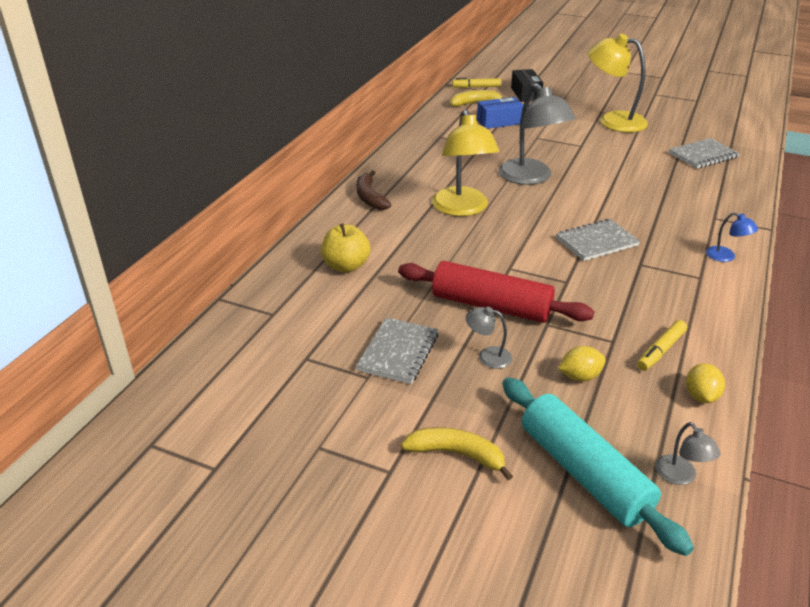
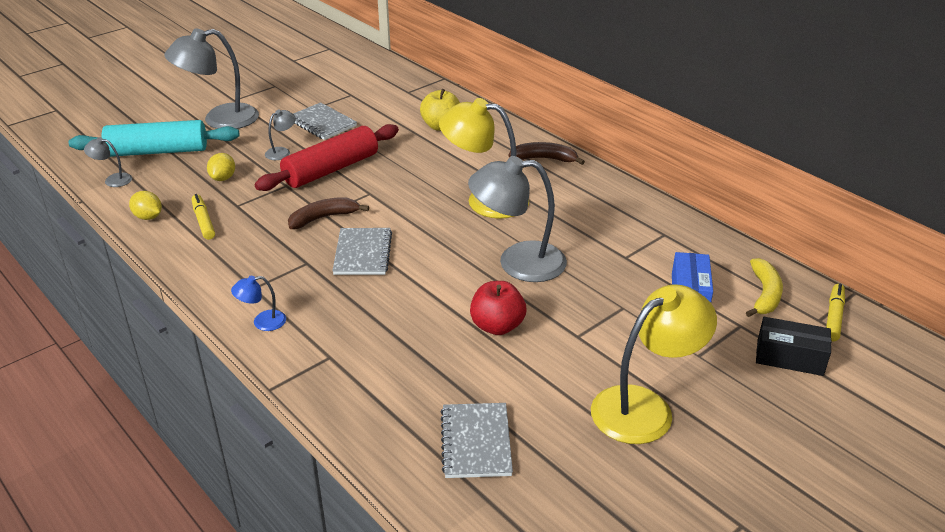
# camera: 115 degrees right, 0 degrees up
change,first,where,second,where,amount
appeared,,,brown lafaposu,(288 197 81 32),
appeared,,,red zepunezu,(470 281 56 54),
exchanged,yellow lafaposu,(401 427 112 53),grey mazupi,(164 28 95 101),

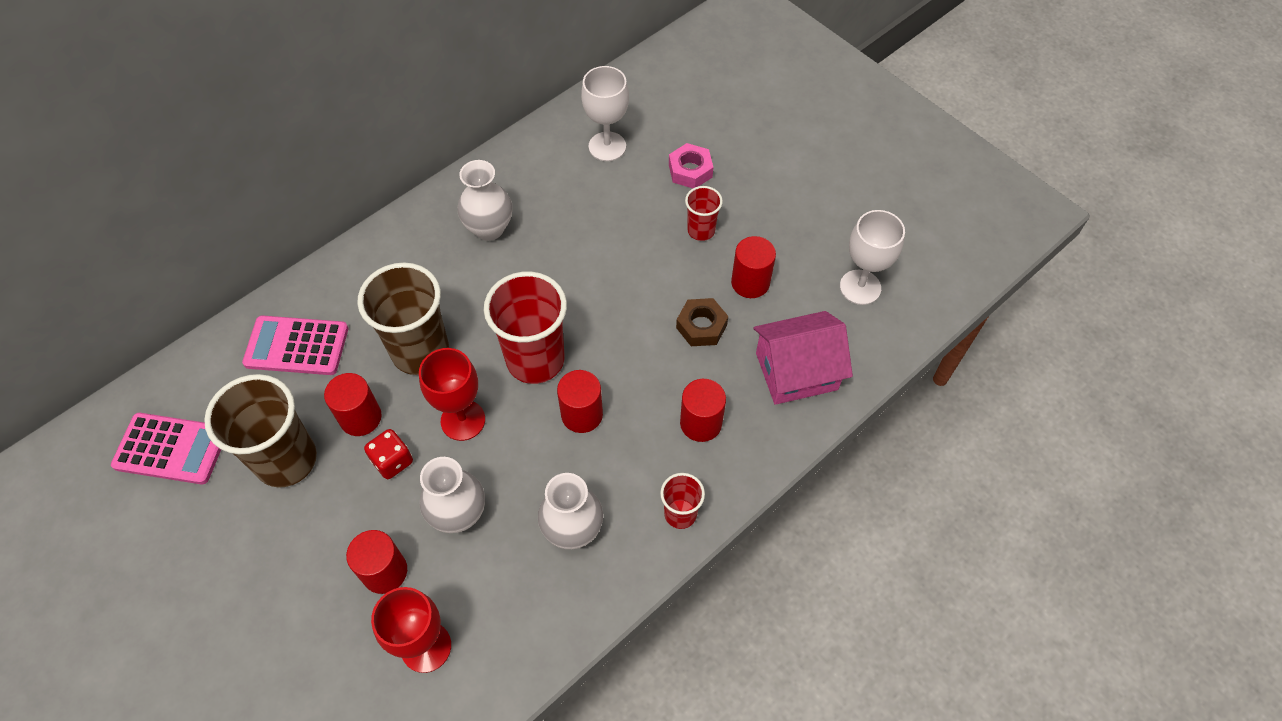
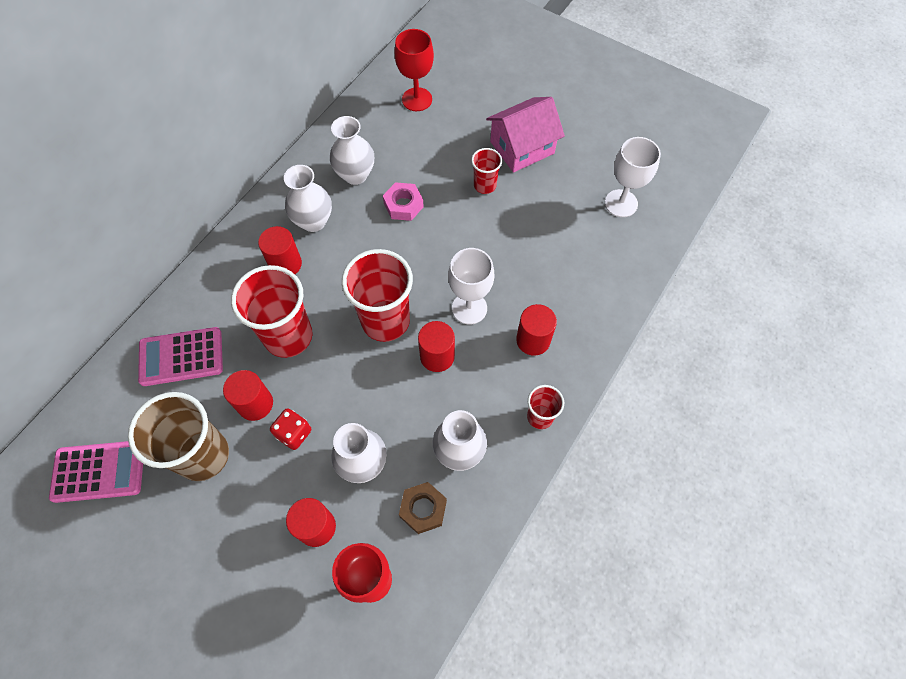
# camera: 15 degrees left, 5 degrees up
change,first,where,second,where,amount
appeared,,,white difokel,(330 116 44 69),
relocated,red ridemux,(419 348 66 93),,(394 29 40 82),
relocated,white ridemux,(581 66 48 95),,(448 248 46 76),
relocated,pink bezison,(669 143 44 45),,(383 182 41 39),
relocated,brown bezison,(676 298 52 48),,(399 482 48 52),
relocated,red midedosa,(731 236 45 62),,(258 226 44 48),
relocated,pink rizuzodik,(754 311 99 94),,(486 97 79 76),
colour,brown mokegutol,(357 262 92 113),red mokegutol,(231 265 82 93),

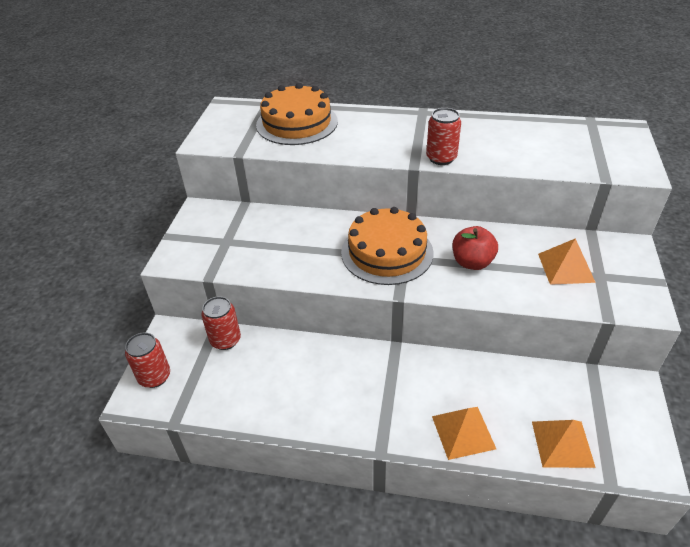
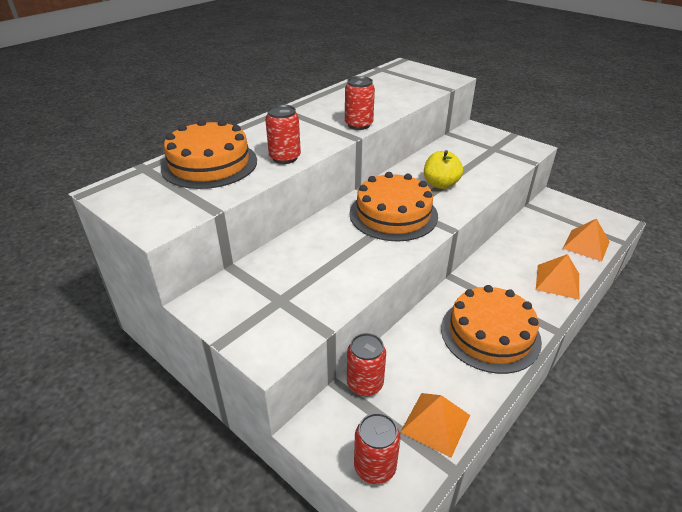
# camera: 60 degrees left, 5 degrees down
change,first,where,second,where,amount
appeared,,,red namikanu,(265 104 36 60),
appeared,,,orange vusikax,(441 285 101 89),
relocated,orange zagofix,(538 238 58 47),,(400 393 70 65),
colour,red zepunezu,(452 226 46 44),yellow zepunezu,(424 150 39 39),

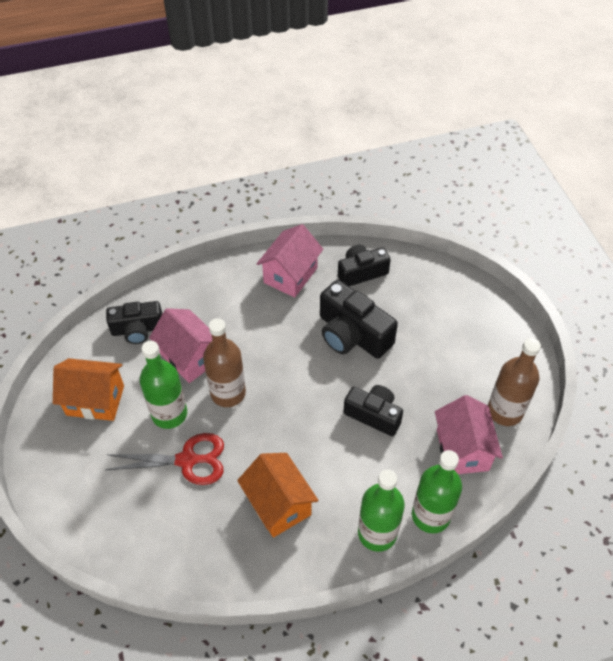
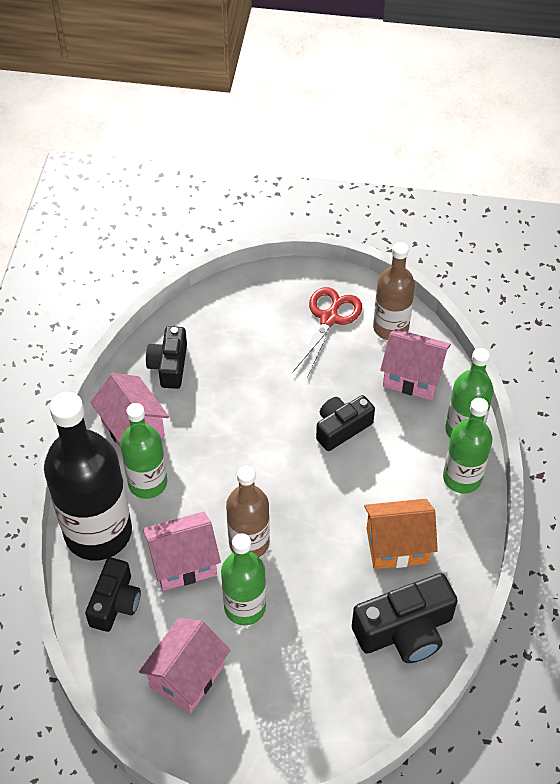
# camera: 65 degrees left, 0 degrees up
change,first,where,second,where,amount
appeared,,,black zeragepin,(44 392 88 168),
appeared,,,green zeragepin,(120 403 47 96),
relocated,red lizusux,(105 433 119 52),,(293 287 69 91),
relocated,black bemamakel,(320 280 78 78),,(352 573 106 90),
colour,orange rizuzodik,(53 358 71 63),pink rizuzodik,(139 618 92 95),

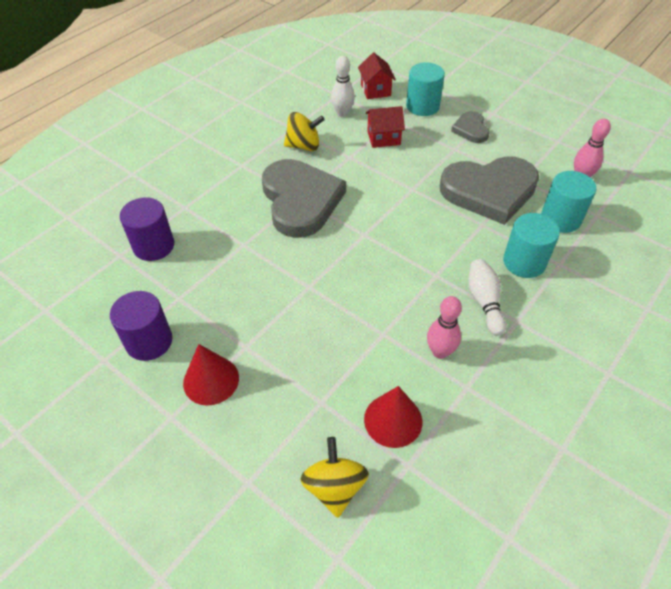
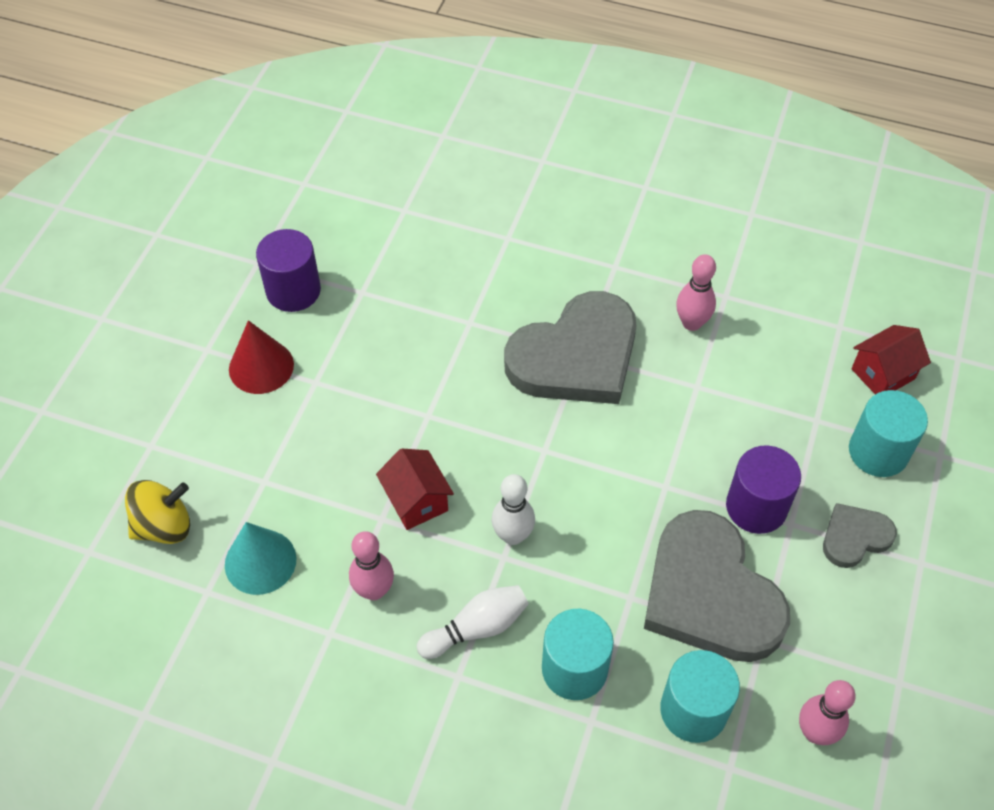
# camera: 70 degrees right, 5 degrees up
change,first,where,second,where,amount
relocated,purple midedosa,(120 197 54 64),,(726 446 75 88),
relocated,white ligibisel,(331 56 24 61),,(492 474 43 71),
relocated,red rizuzodik,(366 106 39 42),,(376 449 78 81),
exchanged,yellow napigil,(284 112 41 39),pink ligibisel,(676 254 40 77),
colour,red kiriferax,(364 386 58 62),turquoise kiriferax,(225 522 72 73),

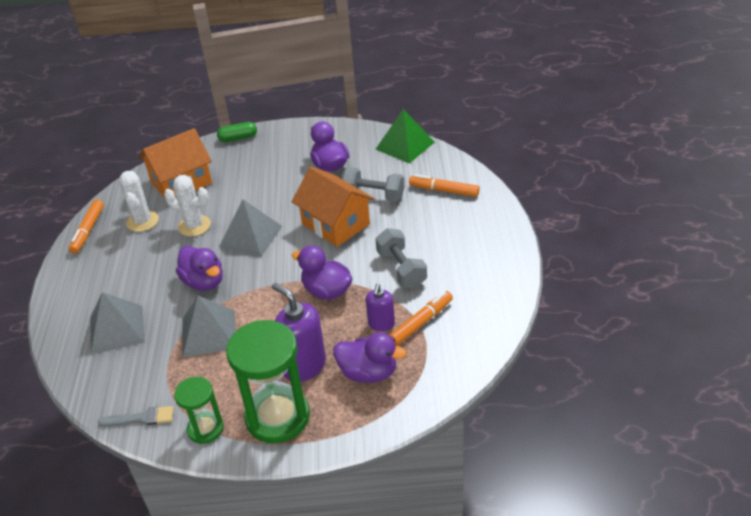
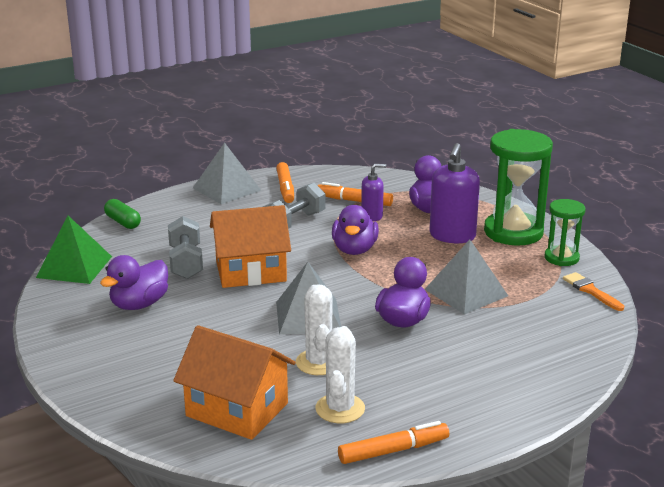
# camera: 120 degrees left, 15 degrees down
change,first,where,second,where,amount
relocated,grey zagofix,(91 292 54 63),,(193 143 68 61),
relocated,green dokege,(217 122 40 20),,(104 199 37 30),
relocated,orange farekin,(409 174 71 23),,(276 162 18 41),
colour,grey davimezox,(98 406 75 21),orange davimezox,(563 272 61 39),
spun,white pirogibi,(119 171 40 61),,(316 326 49 97),45 degrees counterclockwise
spun,orange rizuzodik,(292 167 82 80),,(210 205 81 83),60 degrees clockwise

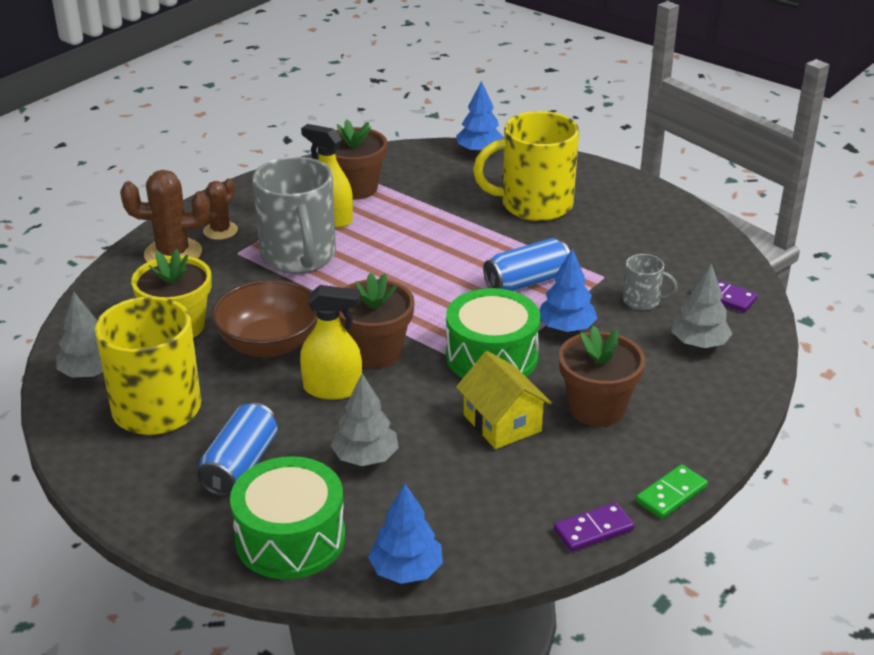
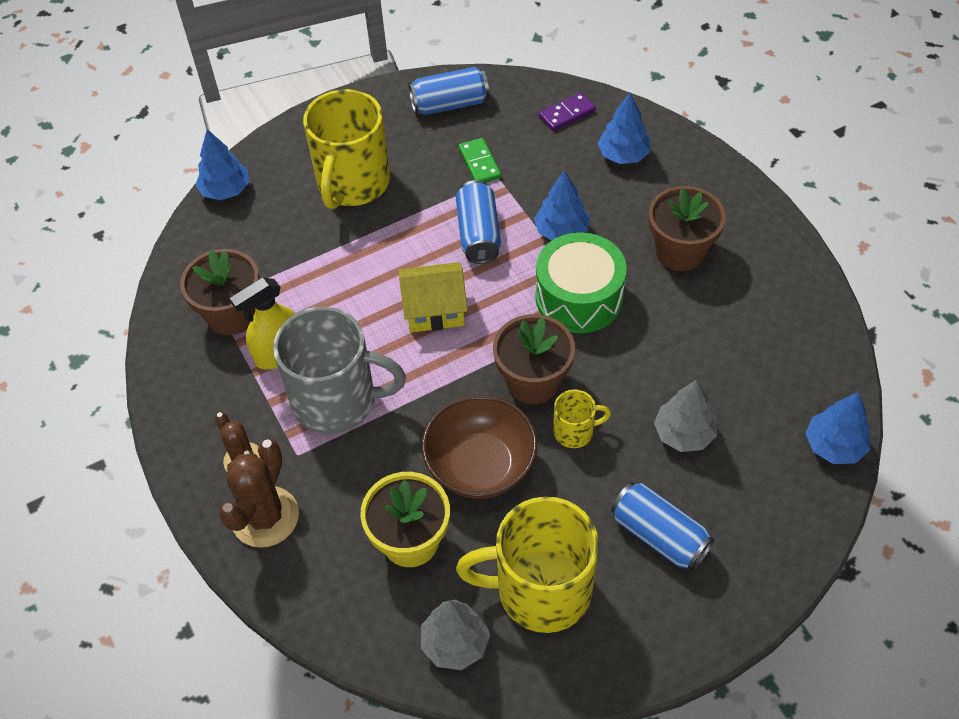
# camera: 65 degrees left, 20 degrees up
change,first,where,second,where,amount
missing,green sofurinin,(230 456 115 124),,,
missing,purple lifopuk,(554 502 80 50),,,
missing,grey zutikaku,(623 254 54 56),,,
appeared,,,blue namikanu,(409 67 80 48),
relocated,yellow rizuzodik,(456 351 96 98),,(399 262 69 71),
relocated,green lifopuk,(636 464 72 55),,(459 138 42 44),
exchanged,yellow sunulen,(300 285 62 115),yellow zutikaku,(553 390 58 58),
colour,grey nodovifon,(671 264 62 84),blue nodovifon,(597 93 53 71),

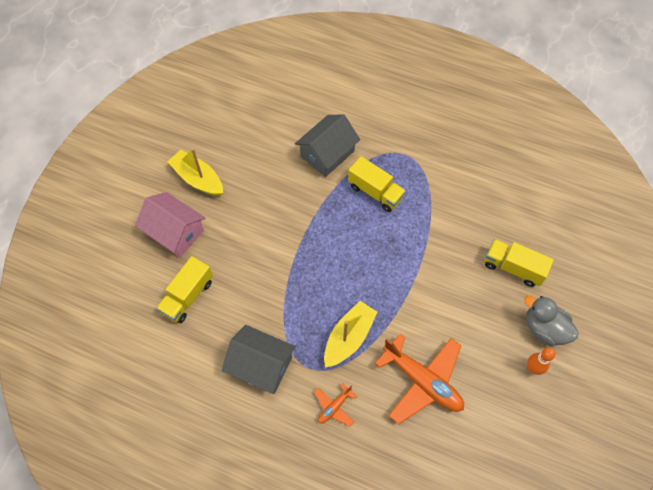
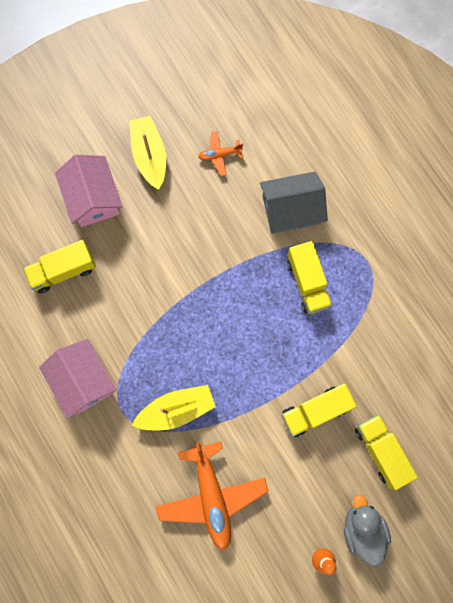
# camera: 35 degrees right, 15 degrees up
change,first,where,second,where,amount
appeared,,,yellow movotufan,(282 384 75 53),
relocated,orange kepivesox,(314 383 43 44),,(198 131 45 45),
colour,grey rizuzodik,(222 325 74 69),pink rizuzodik,(39 339 78 80),

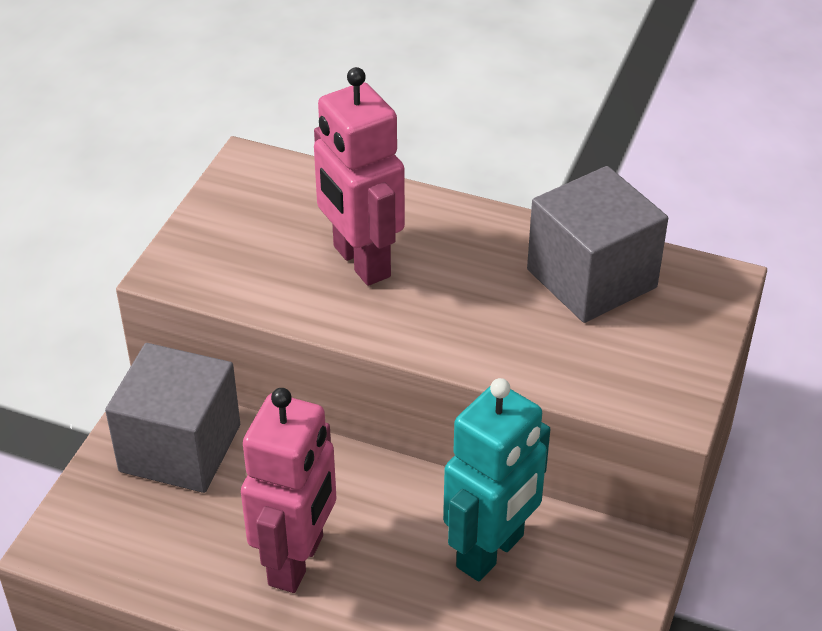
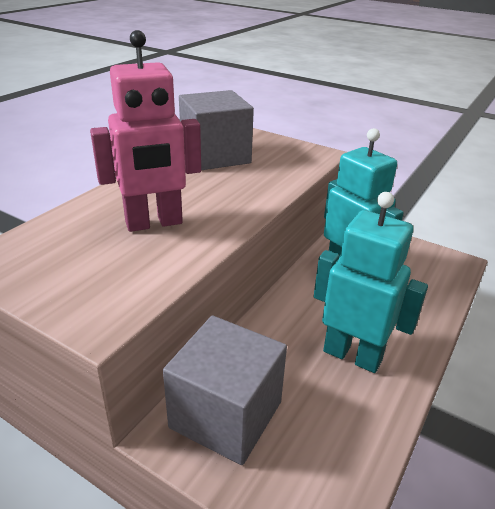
# camera: 80 degrees left, 10 degrees down
change,first,where,second,where,amount
colour,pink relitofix,(241 388 95 205),turquoise relitofix,(314 192 114 181),

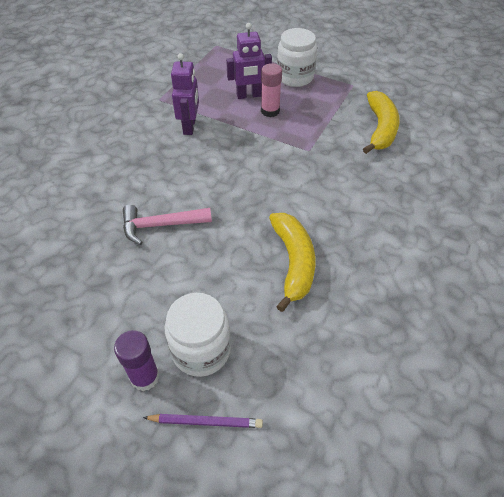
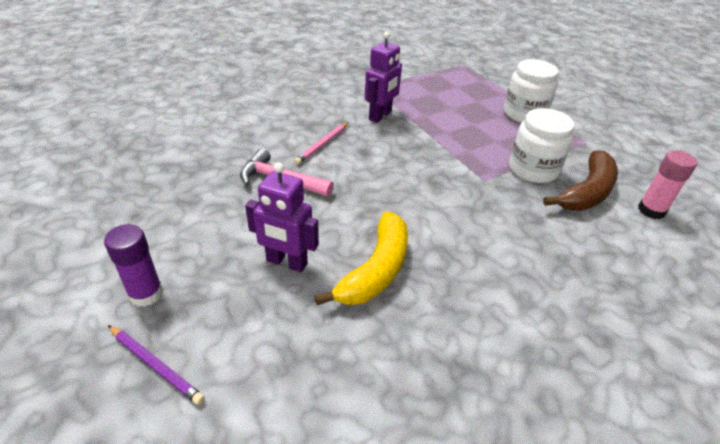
# camera: 30 degrees right, 10 degrees down
change,first,where,second,where,amount
appeared,,,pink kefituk,(294 122 55 43),
relocated,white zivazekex,(165 293 66 84),,(509 108 66 75),
relocated,purple relitofix,(226 23 46 76),,(245 162 74 110),
relocated,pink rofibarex,(261 63 21 54),,(638 150 59 69),
colour,yellow lafaposu,(363 91 37 63),brown lafaposu,(543 151 75 60),

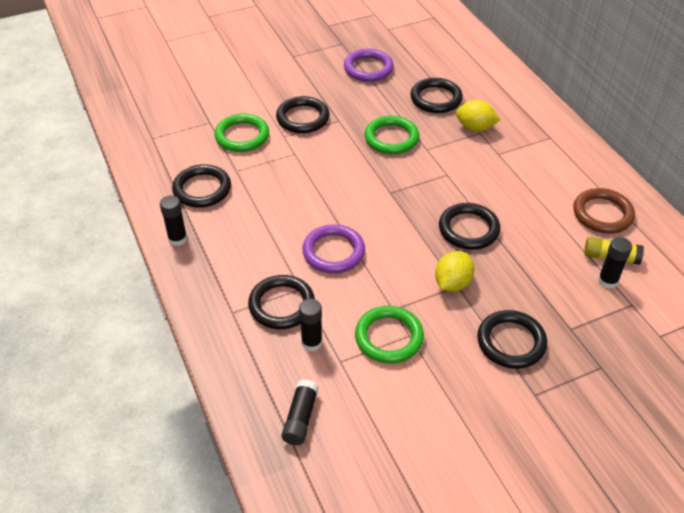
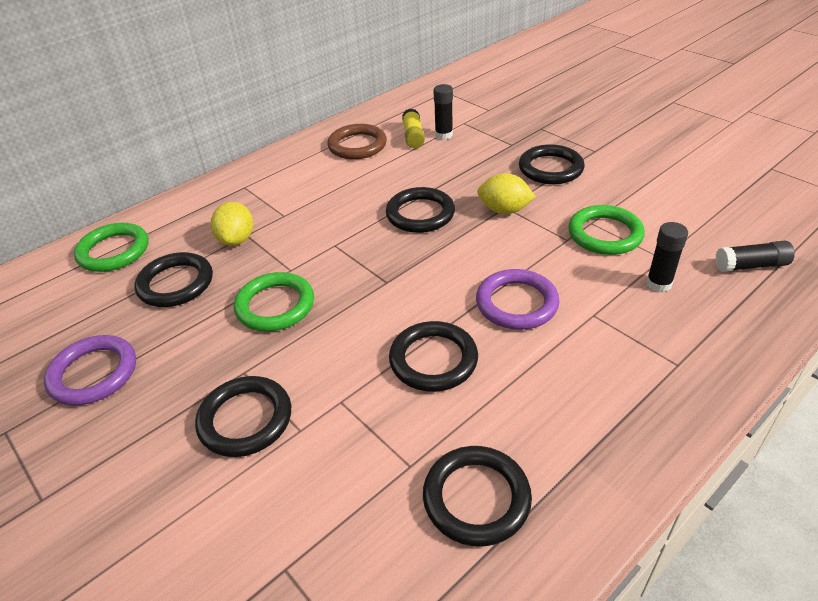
# camera: 105 degrees left, 5 degrees down
change,first,where,second,where,amount
missing,black rofibarex,(160 195 27 51),,,
relocated,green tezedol,(214 113 55 39),,(74 223 75 49),
relocated,black tezedol,(248 275 67 54),,(389 321 89 71),

